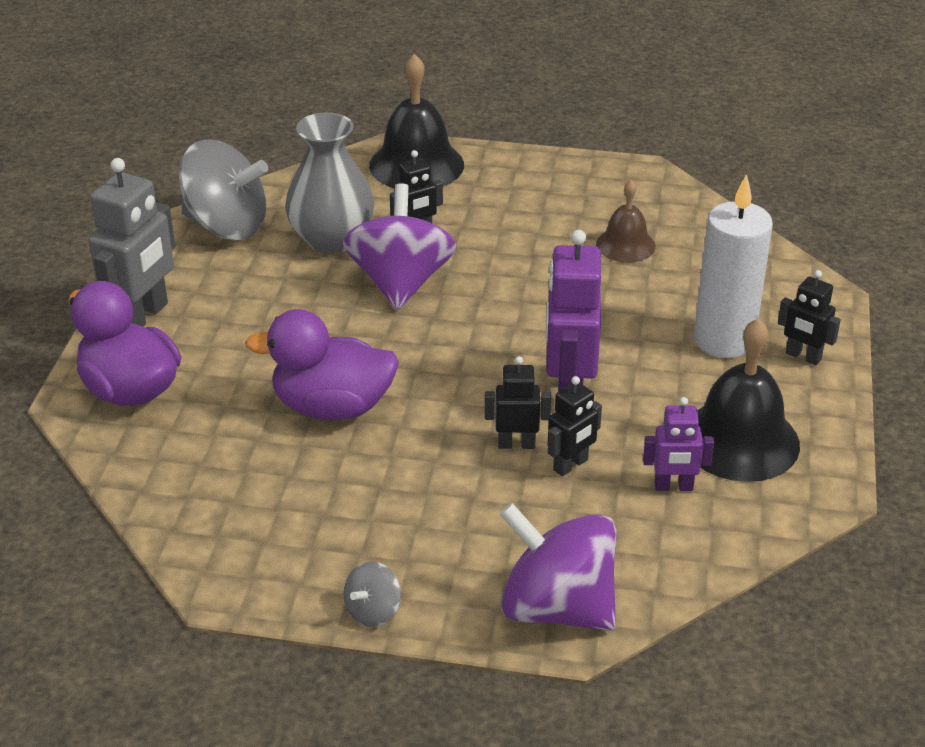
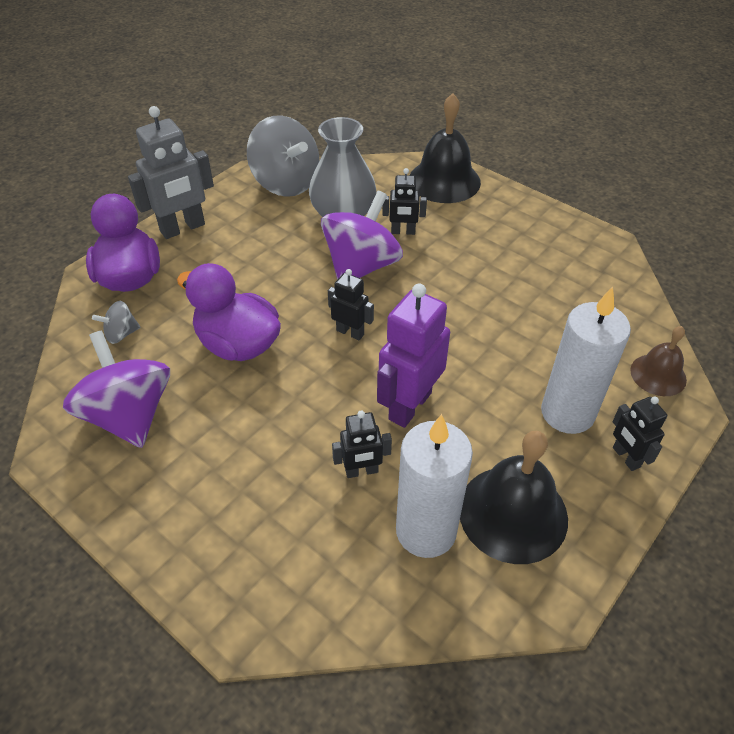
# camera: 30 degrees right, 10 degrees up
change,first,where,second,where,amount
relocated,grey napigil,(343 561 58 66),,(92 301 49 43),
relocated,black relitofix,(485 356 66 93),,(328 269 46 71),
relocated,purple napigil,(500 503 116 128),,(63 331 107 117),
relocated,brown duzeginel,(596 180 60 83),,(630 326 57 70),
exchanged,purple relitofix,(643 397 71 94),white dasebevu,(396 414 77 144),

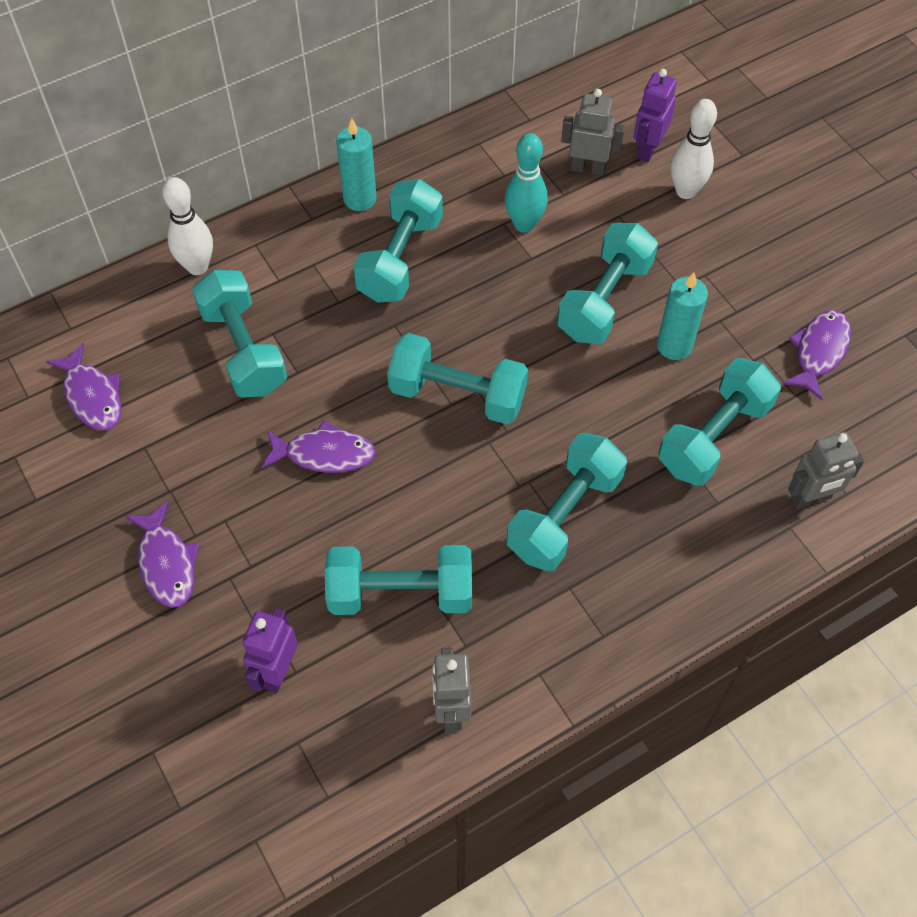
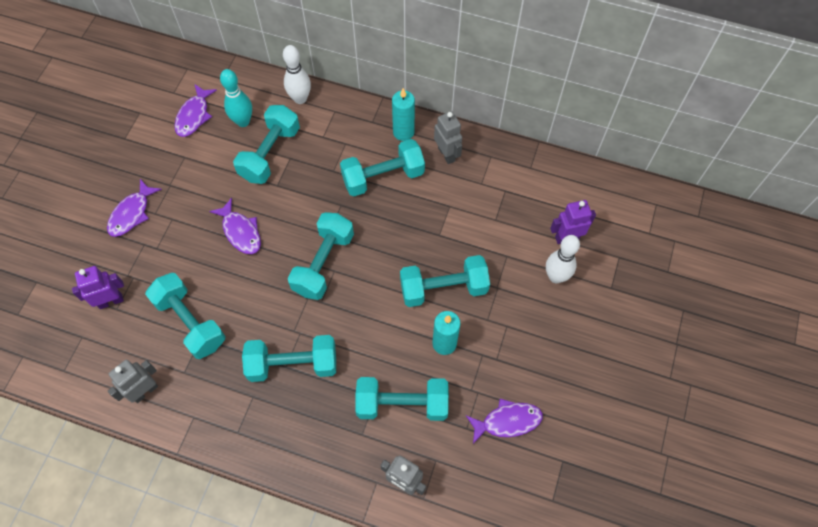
# camera: 50 degrees right, 5 degrees up
change,first,where,second,where,amount
relocated,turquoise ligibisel,(505 133 43 100),,(220 69 32 58),
relocated,grey relitofix,(561 89 64 87),,(434 111 28 53),
spun,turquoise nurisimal,(387 333 141 91),,(288 212 66 88),45 degrees clockwise

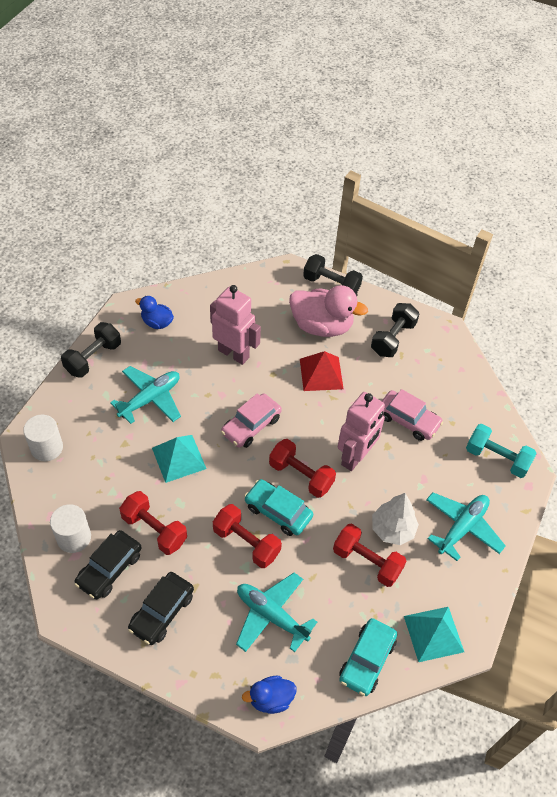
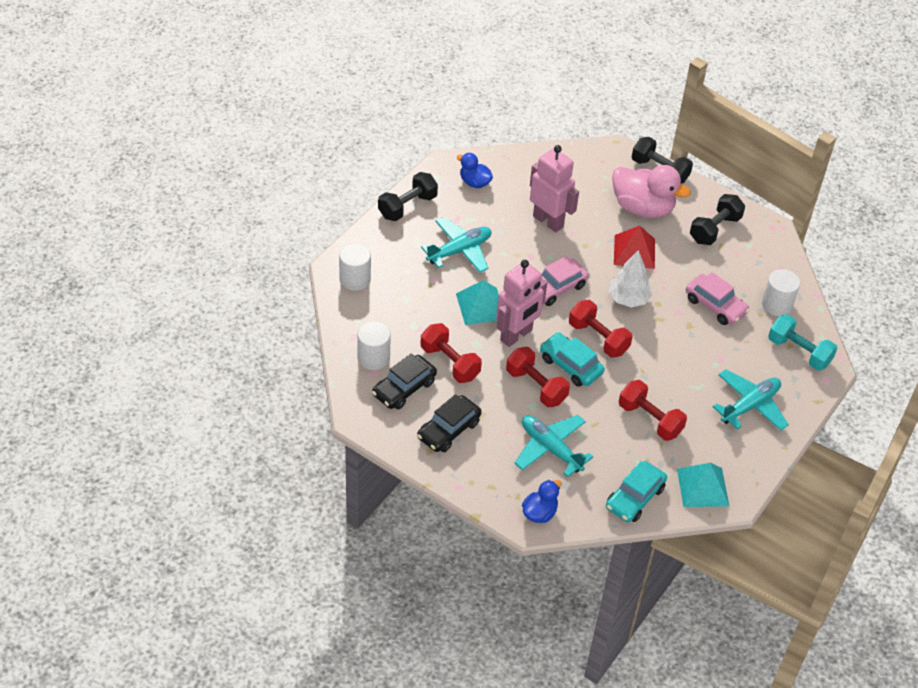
# camera: 10 degrees right, 5 degrees down
change,first,where,second,where,amount
appeared,,,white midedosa,(762 269 38 47),
relocated,pink relitofix,(338 392 47 79),,(496 260 51 87),
relocated,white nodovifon,(372 493 47 52),,(609 250 43 57),
spun,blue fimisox,(242 676 54 38),,(522 480 39 43),135 degrees clockwise

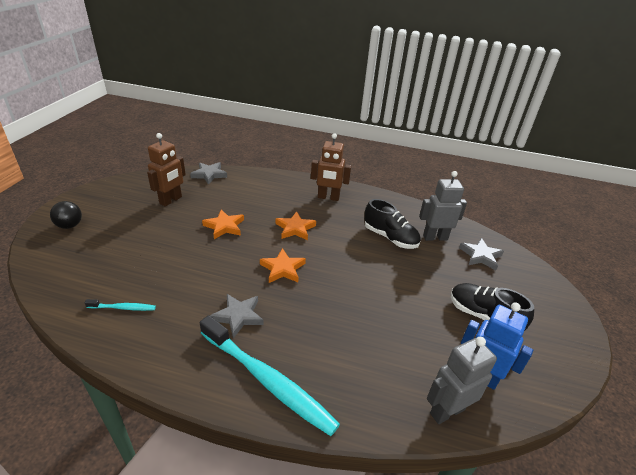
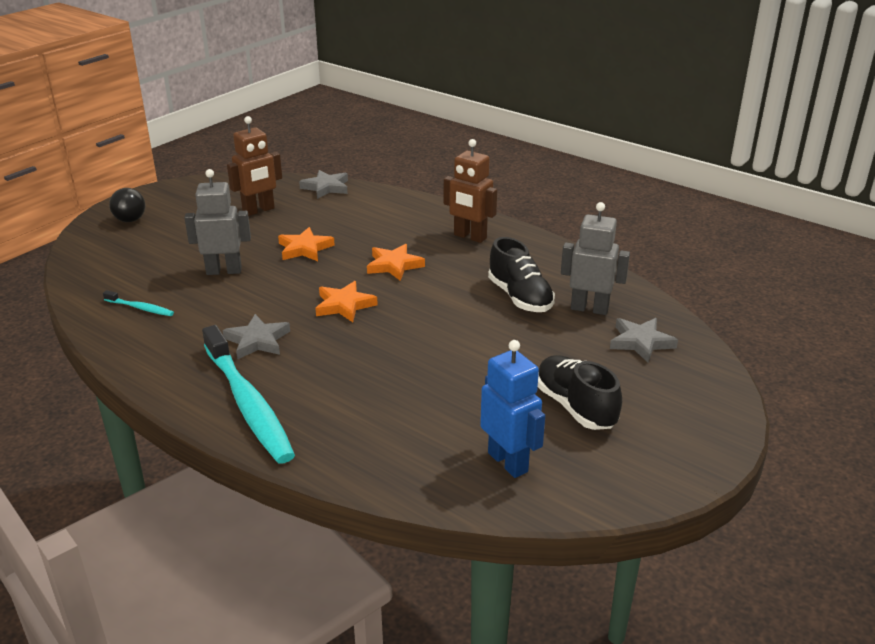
# camera: 25 degrees right, 5 degrees down
change,first,where,second,where,amount
relocated,grey relitofix,(427 337 70 87),,(184 169 67 106),

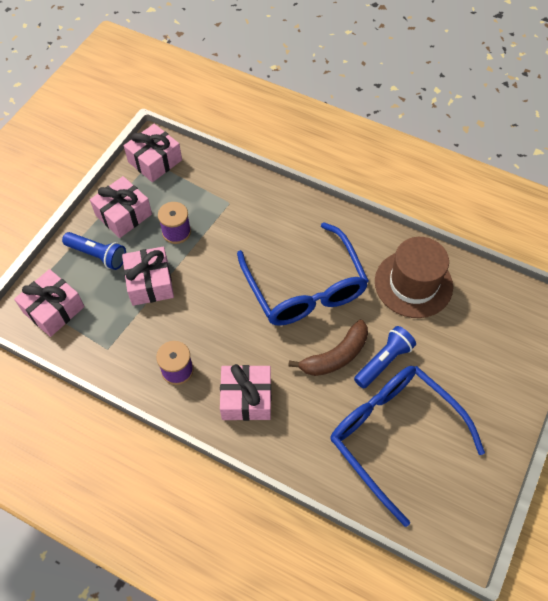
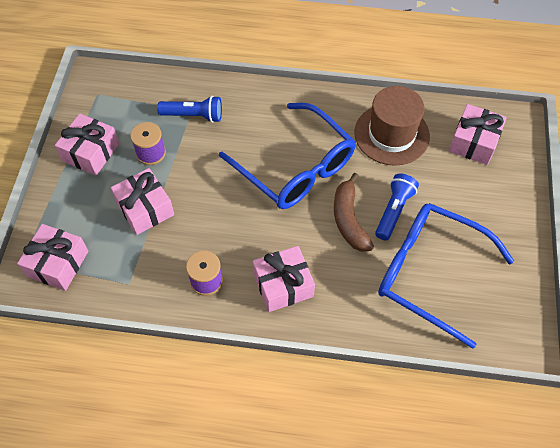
# camera: 20 degrees left, 0 degrees up
change,first,where,second,where,amount
relocated,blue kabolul,(62 232 64 38),,(157 96 65 27),
relocated,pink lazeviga,(124 124 58 58),,(449 104 58 61),
spun,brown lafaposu,(288 320 80 56),,(334 173 40 79),135 degrees clockwise

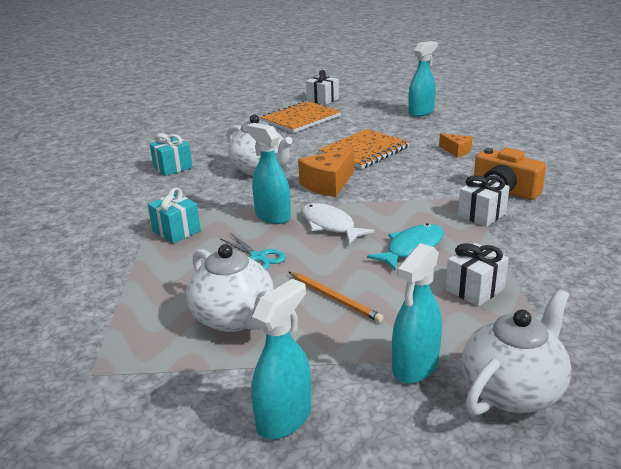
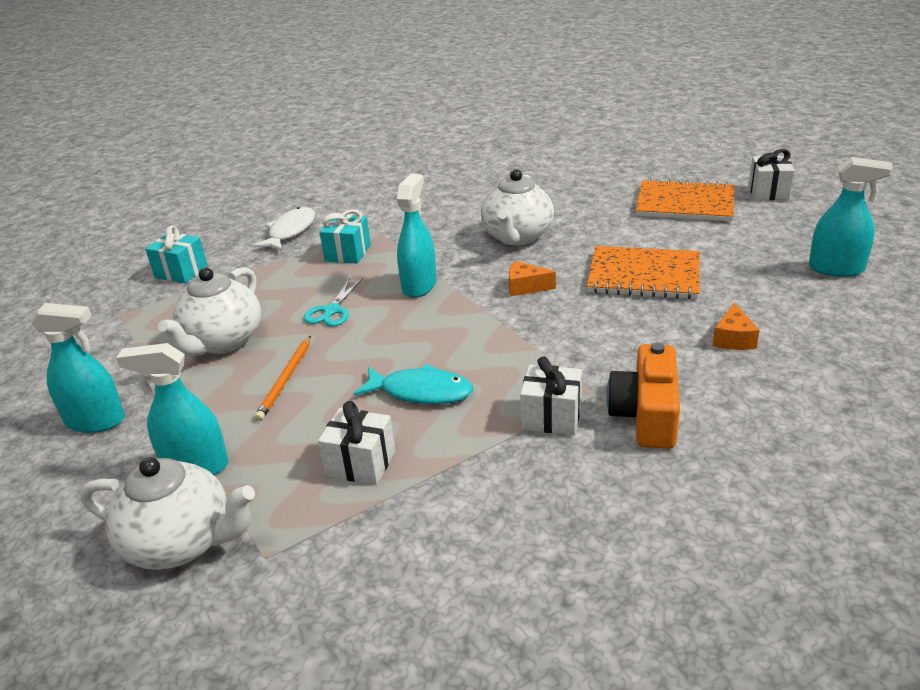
# camera: 60 degrees right, 5 degrees up
change,first,where,second,where,amount
relocated,turquoise lazeviga,(150 133 43 43),,(145 225 63 59),
relocated,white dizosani,(302 203 73 41),,(252 207 63 44),
size,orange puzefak,(298 147 56 50),,(509 261 47 35),x0.57

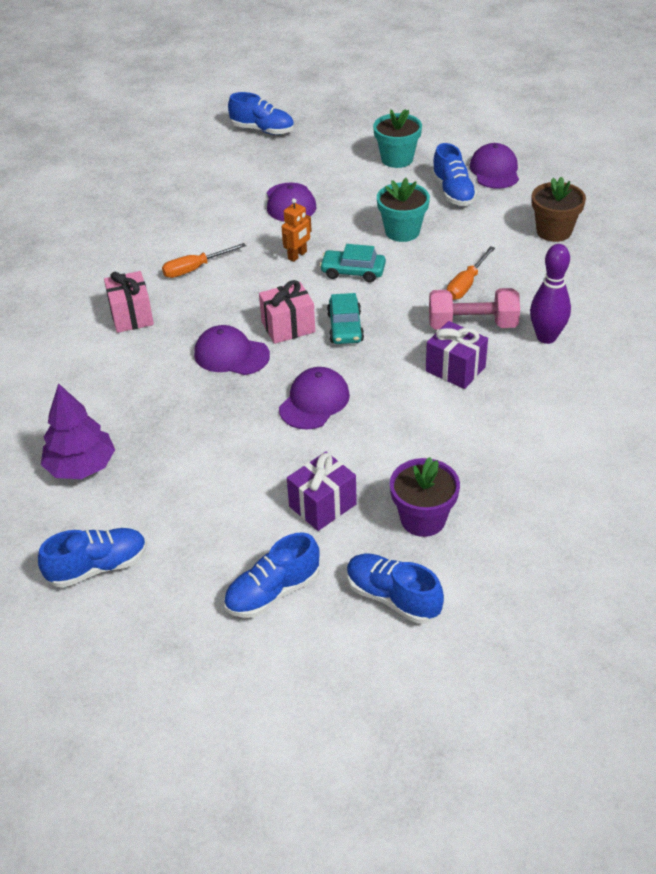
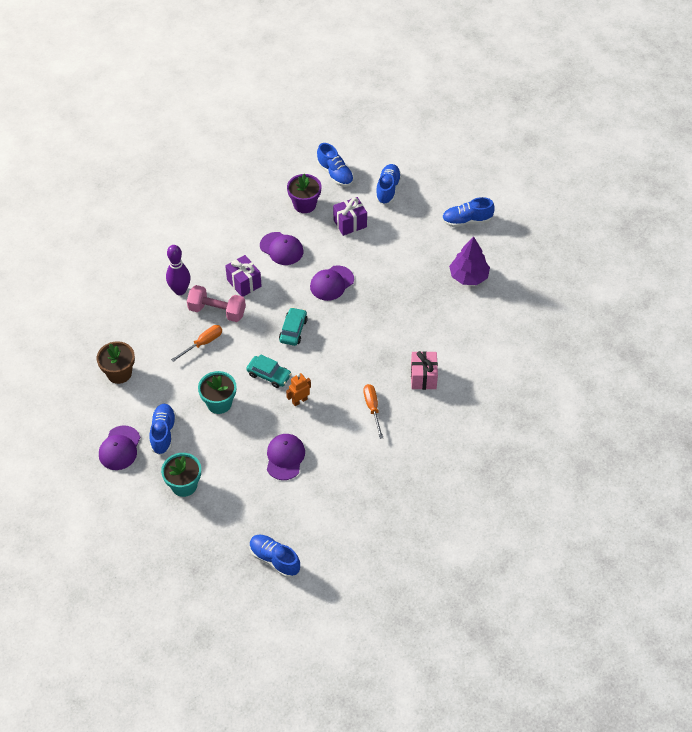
# camera: 165 degrees left, 10 degrees up
change,first,where,second,where,amount
missing,pink lazeviga,(259 280 56 64),,,
relocated,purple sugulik,(194 325 76 50),,(260 232 43 33),
spun,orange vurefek,(162 243 84 35),,(363 384 20 55),90 degrees counterclockwise
spun,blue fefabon,(224 532 96 86),,(376 164 26 41),60 degrees counterclockwise

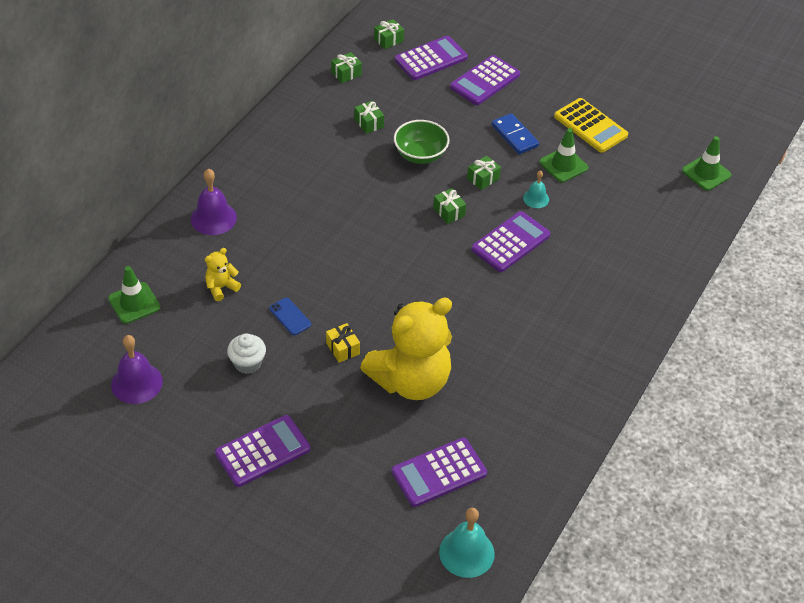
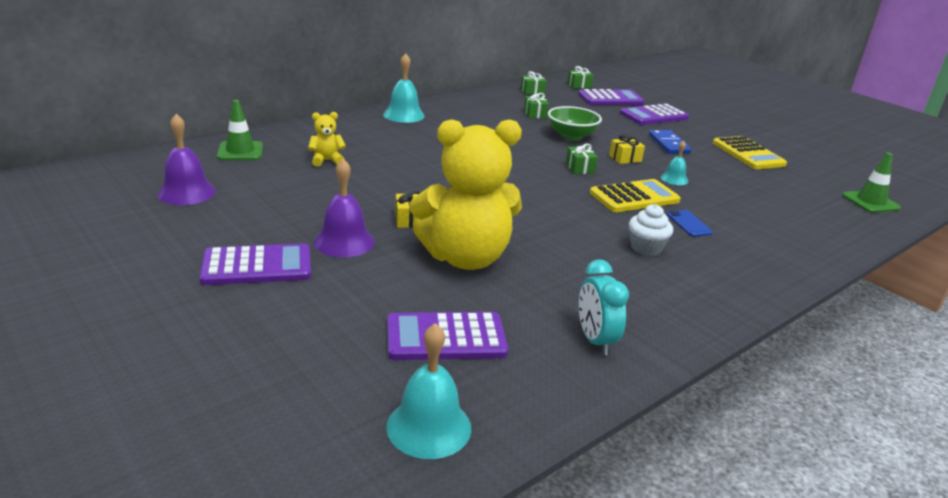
# camera: 20 degrees right, 20 degrees down
change,first,where,second,where,amount
missing,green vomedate,(540 128 49 55),,,
appeared,,,turquoise duzeginel,(383 53 42 70),
appeared,,,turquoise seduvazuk,(579 259 50 96),
relocated,purple duzeginel,(191 169 46 66),,(314 159 61 99),
relocated,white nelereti,(227 333 39 41),,(629 204 44 52),
relocated,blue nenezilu,(269 297 42 38),,(667 210 46 27),
colour,green lazeviga,(467 156 34 34),yellow lazeviga,(609 134 36 30),
colour,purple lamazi,(471 211 79 61),yellow lamazi,(590 179 91 33),

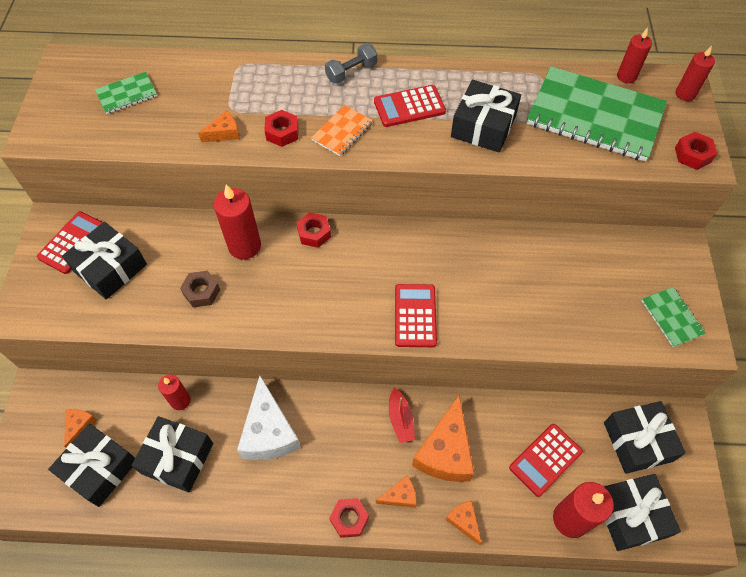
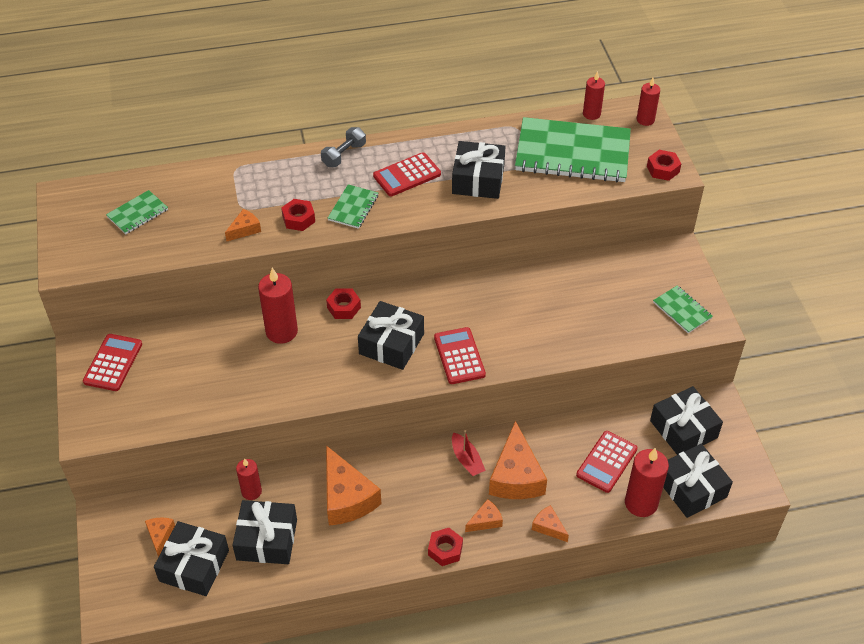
# camera: 15 degrees left, 10 degrees down
change,first,where,second,where,amount
missing,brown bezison,(180 271 40 37),,,
relocated,black lazeviga,(62 222 85 78),,(358 301 66 69),
colour,white puzefak,(237 375 64 85),orange puzefak,(326 445 55 81),
colour,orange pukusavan,(311 105 62 51),green pukusavan,(328 184 50 45),

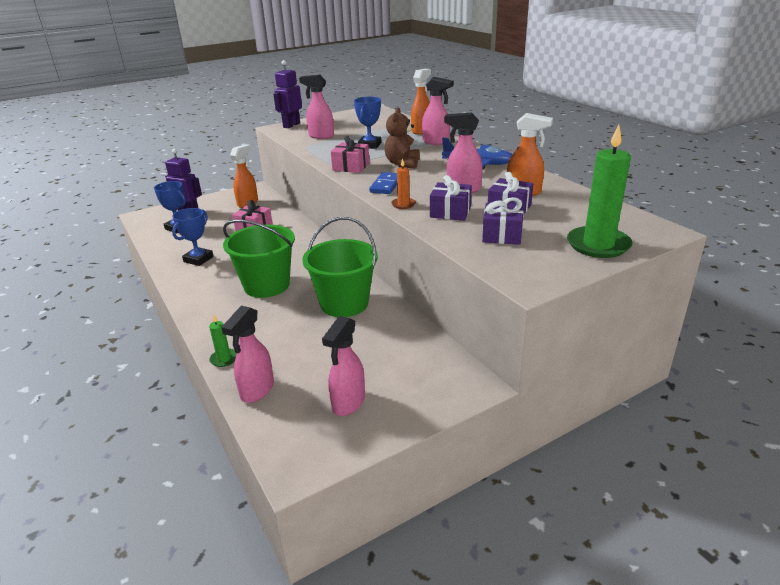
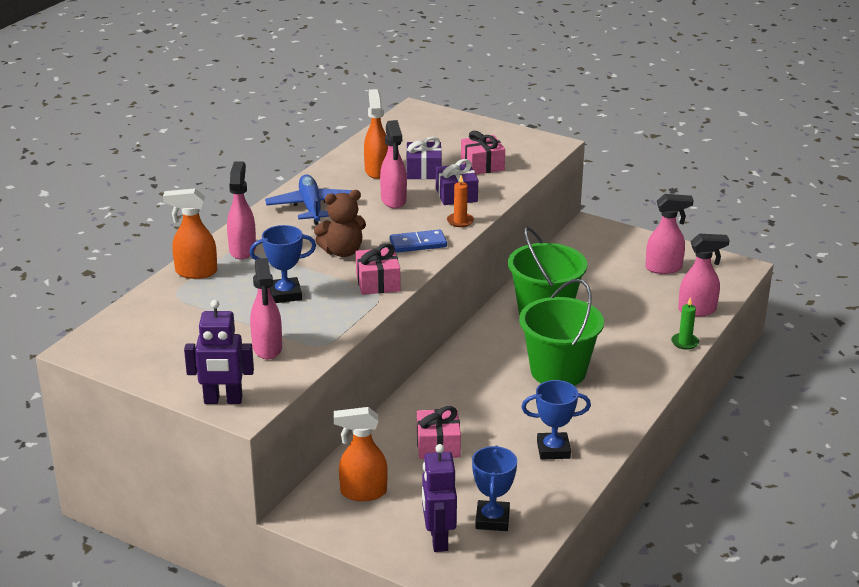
# camera: 120 degrees left, 0 degrees up
change,first,where,second,where,amount
missing,green dasebevu,(567 125 65 133),,,
colour,purple lazeviga,(482 197 42 48),pink lazeviga,(461 131 44 43),

